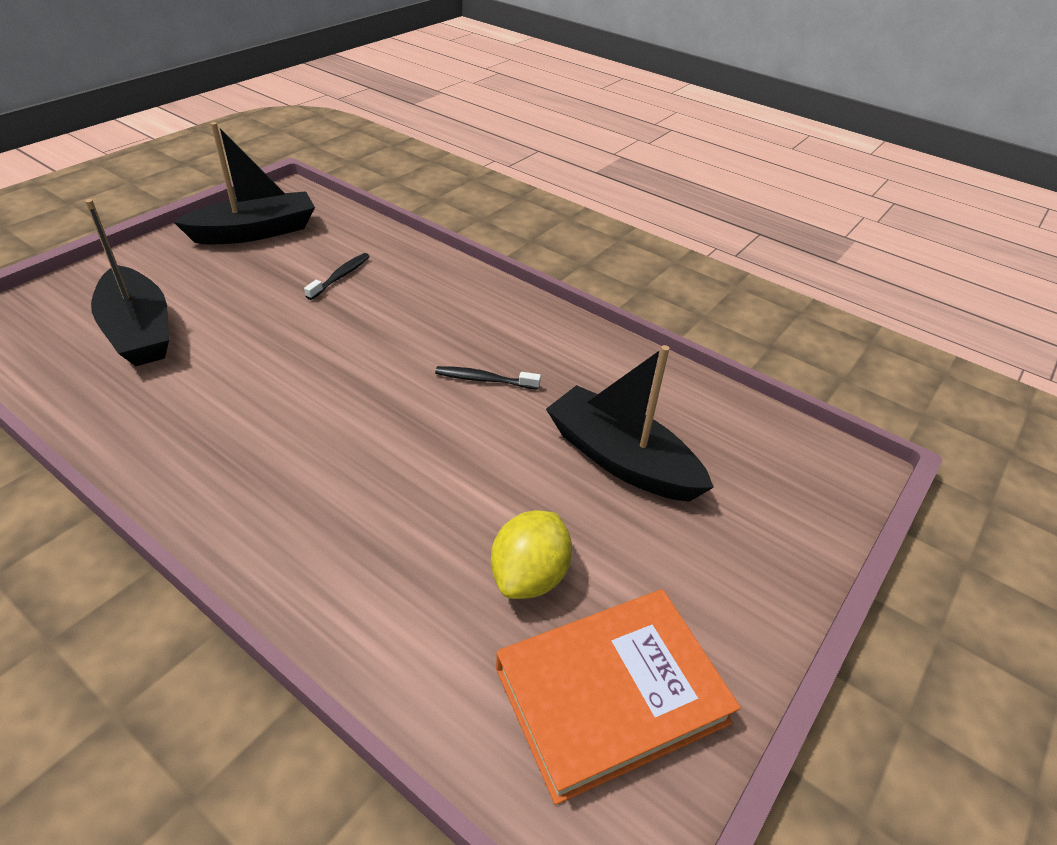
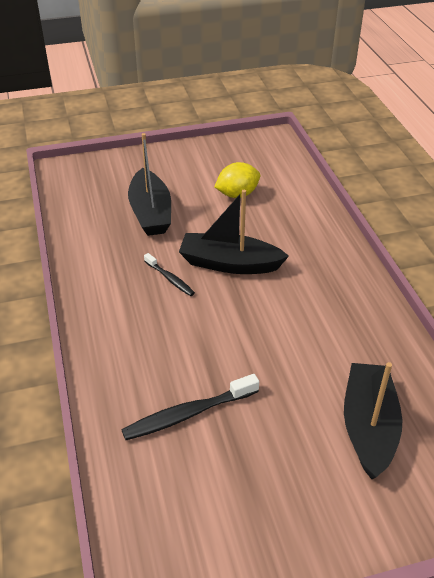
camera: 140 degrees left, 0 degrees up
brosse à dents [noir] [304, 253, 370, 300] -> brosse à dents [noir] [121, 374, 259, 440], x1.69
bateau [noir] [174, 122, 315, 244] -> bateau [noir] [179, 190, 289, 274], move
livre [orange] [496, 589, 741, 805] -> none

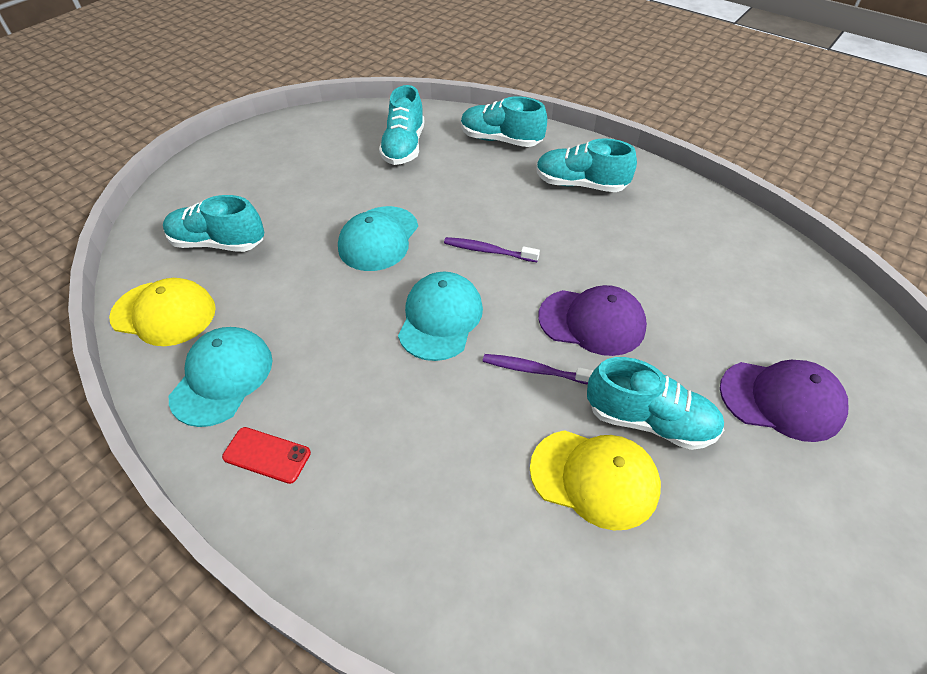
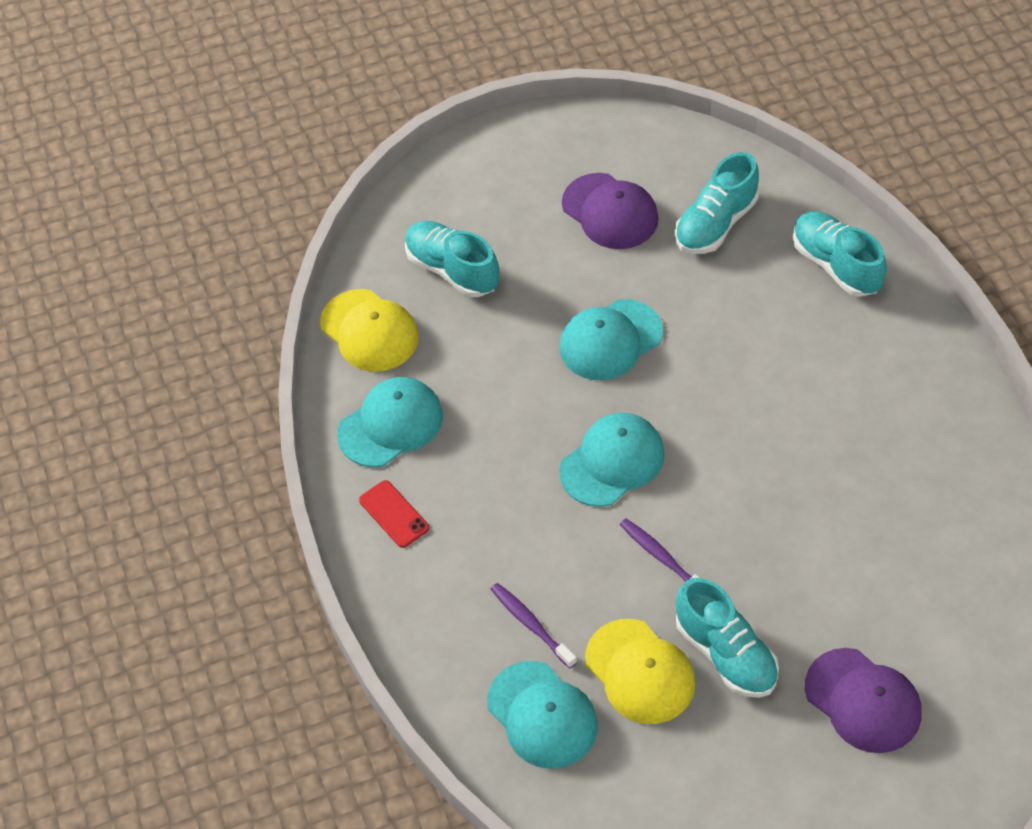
camera: 35 degrees right, 5 degrees up
none -> casquette [turquoise] [487, 661, 598, 769]
brosse à dents [violet] [444, 237, 540, 262] -> brosse à dents [violet] [491, 583, 577, 668], move
casquette [violet] [538, 285, 647, 356] -> casquette [violet] [562, 173, 659, 249], move
chaussure [turquoise] [536, 138, 637, 192] -> none

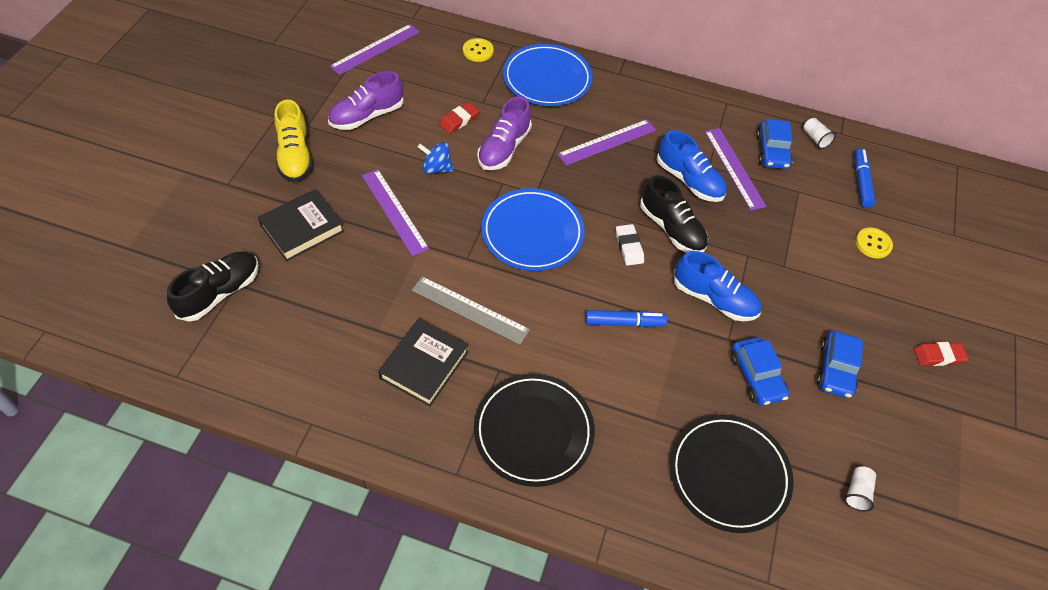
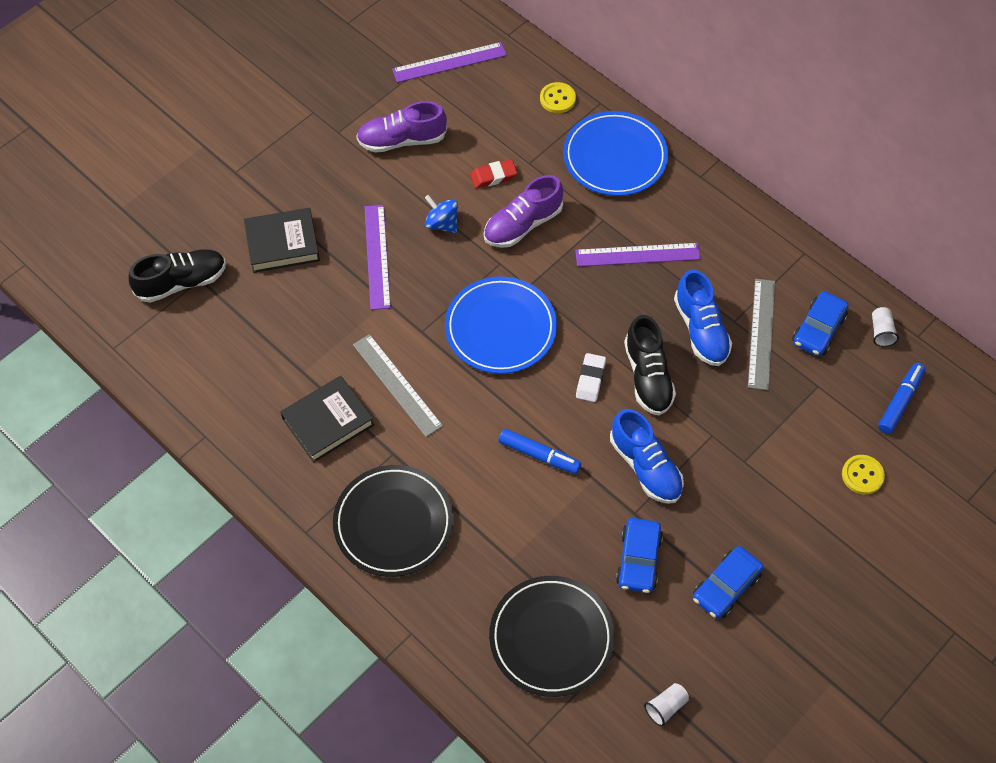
camera: 30 degrees right, 5 degrees up
règle [violet] [705, 128, 767, 211] -> règle [gris] [748, 279, 775, 390]
chaussure [jaune] [274, 99, 313, 182] -> none
gomme [rouge] [914, 342, 968, 366] -> none

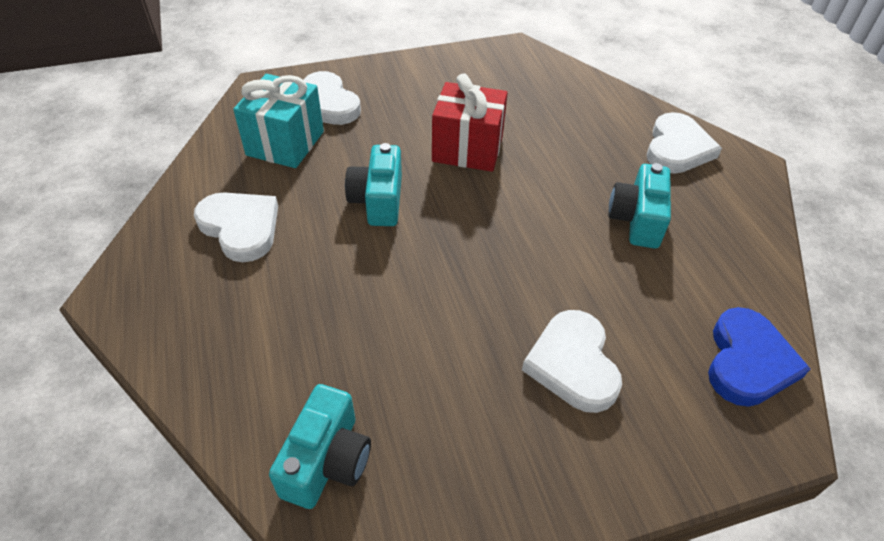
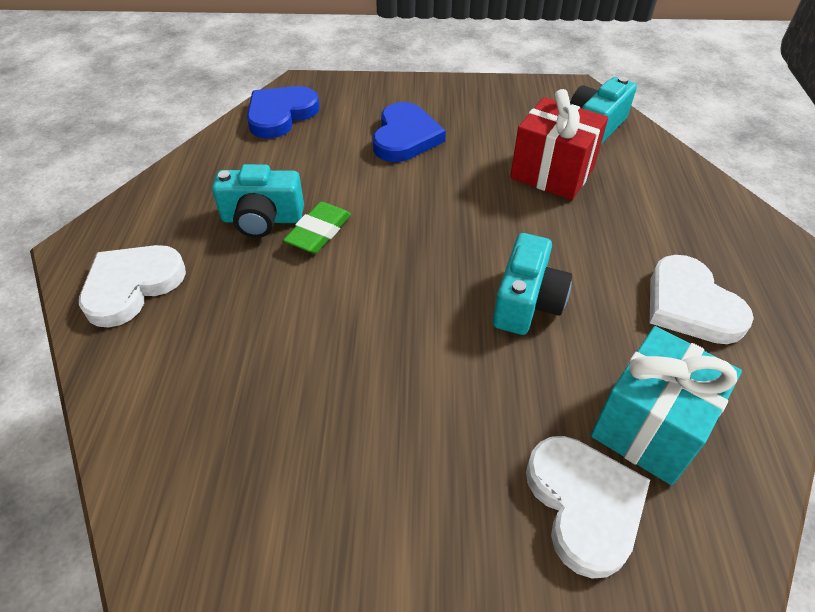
camera: 160 degrees left, 0 degrees up
appareil photo [turquoise] [608, 163, 671, 249] -> appareil photo [turquoise] [212, 164, 304, 238], 60 degrees clockwise
none -> gomme [vert] [283, 202, 351, 254]
cœur [blanc] [522, 310, 622, 413] -> cœur [bleu] [373, 102, 446, 162]
cadeau [rouge] [432, 73, 508, 172] -> cadeau [rouge] [510, 89, 608, 200], move

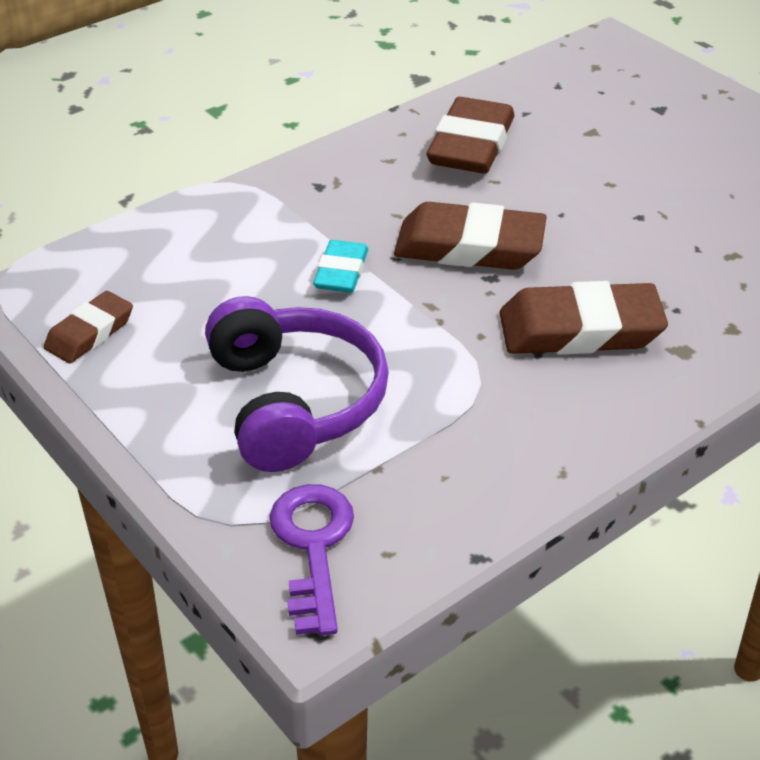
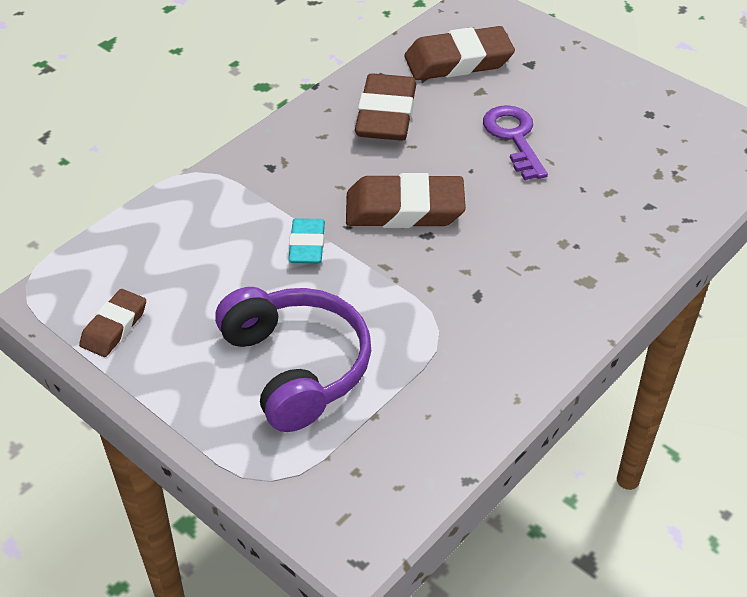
camera: 10 degrees left, 5 degrees up
gomme [marron] [500, 281, 668, 355] -> gomme [marron] [404, 26, 515, 80], move
clé [violet] [270, 484, 354, 635] -> clé [violet] [483, 105, 548, 180], move

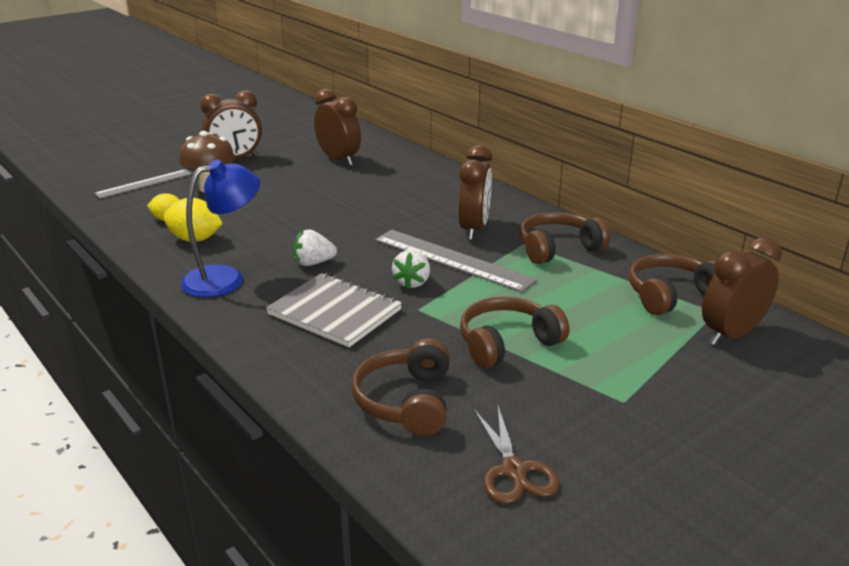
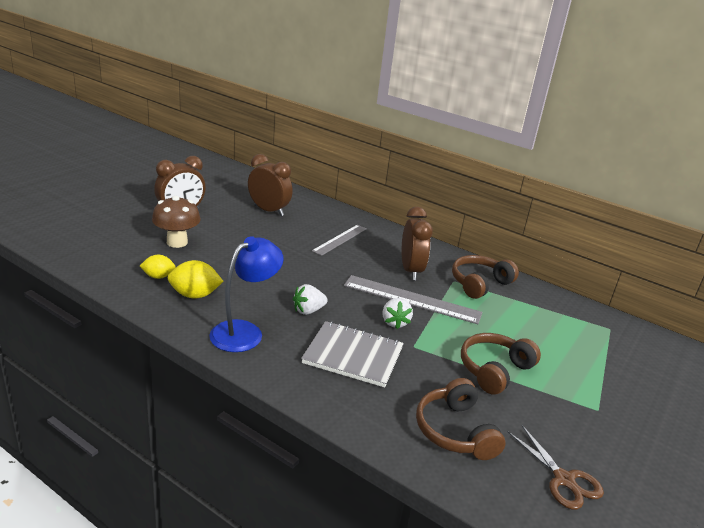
camera: 20 degrees left, 0 degrees up
règle [gris] [94, 169, 192, 199] -> règle [gris] [312, 225, 367, 256], move
casque audio [marron] [629, 254, 716, 315] -> none
réveil [marron] [702, 237, 782, 345] -> none

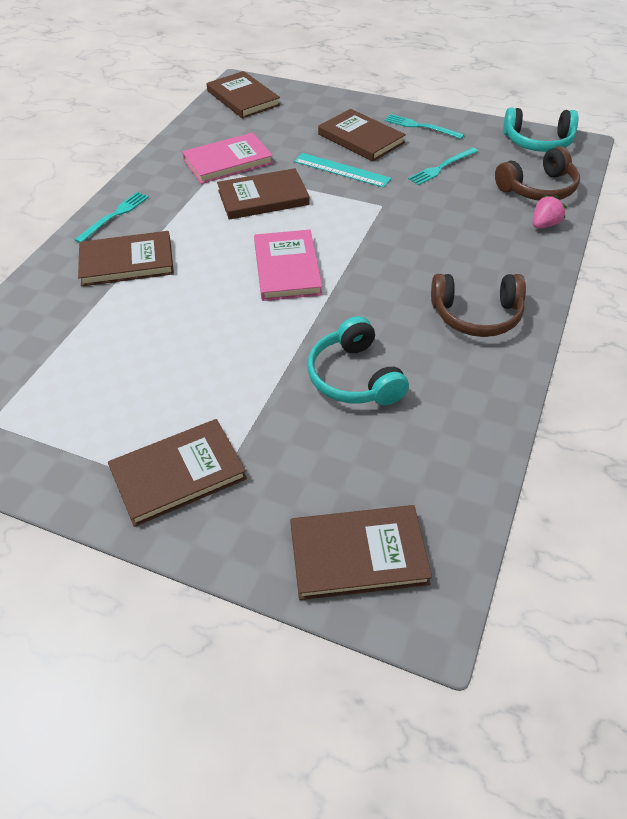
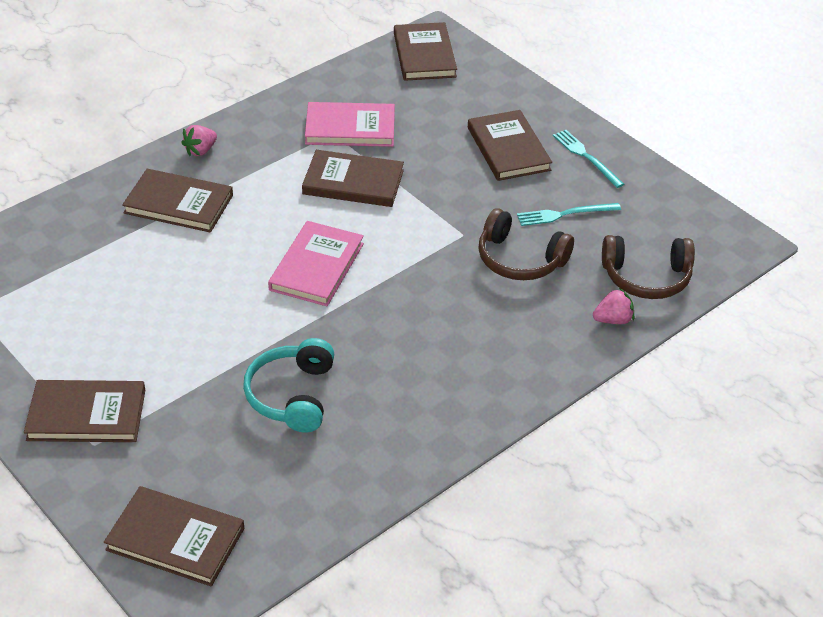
camera: 25 degrees right, 5 degrees down
fourchette [turquoise] [75, 192, 149, 243] -> fraise [rose] [181, 125, 217, 156]
casque audio [marron] [431, 274, 526, 337] -> casque audio [marron] [478, 208, 574, 280], move
règle [turquoise] [294, 153, 392, 188] -> none
casque audio [turquoise] [503, 107, 578, 152] -> none

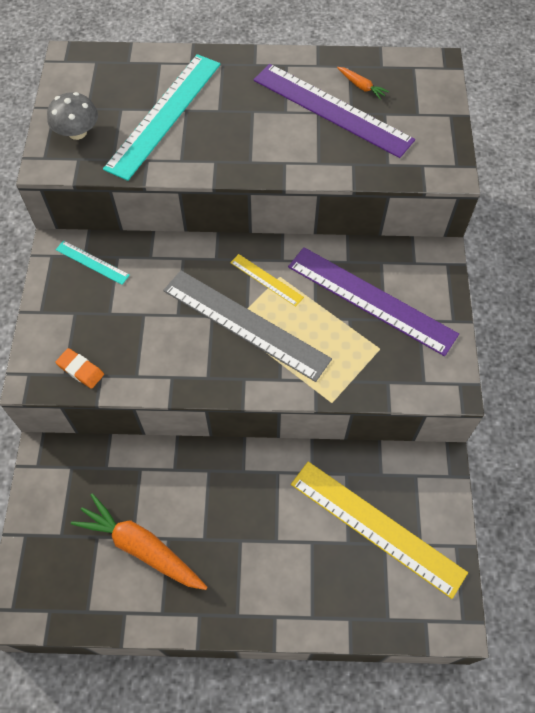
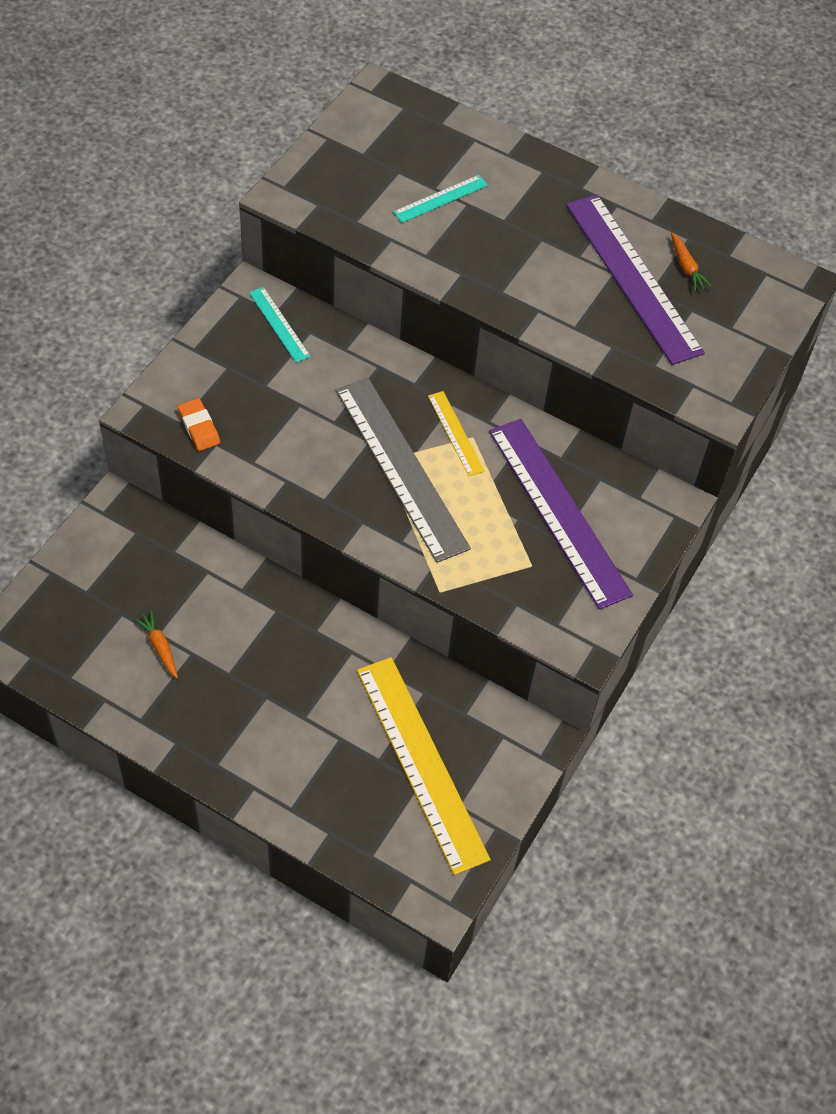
camera: 25 degrees right, 5 degrees down
carotte [orange] [71, 494, 207, 590] -> carotte [orange] [134, 611, 178, 678], x0.44
règle [turquoise] [103, 54, 221, 181] -> règle [turquoise] [393, 175, 488, 223], x0.47
champignon [gris] [47, 92, 98, 140] -> none

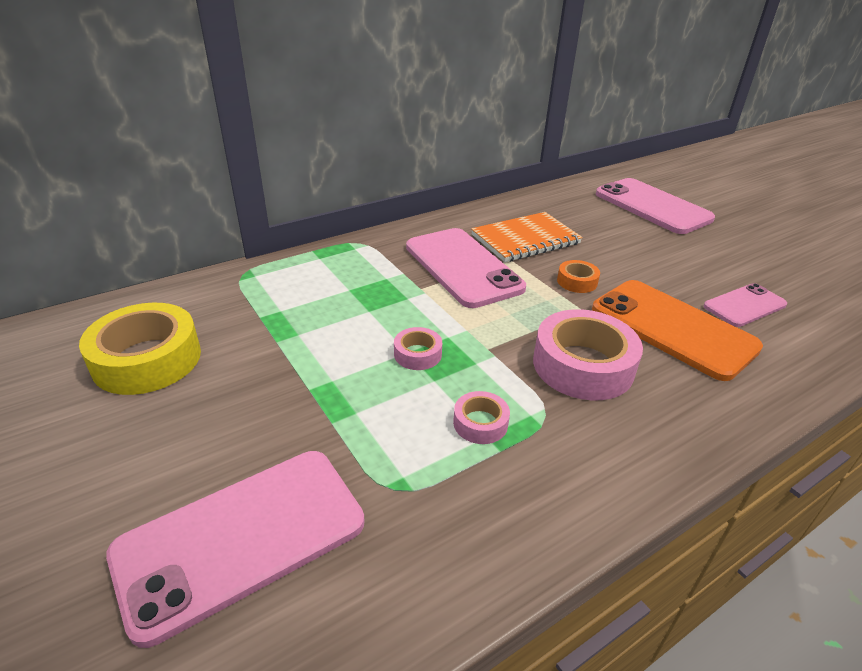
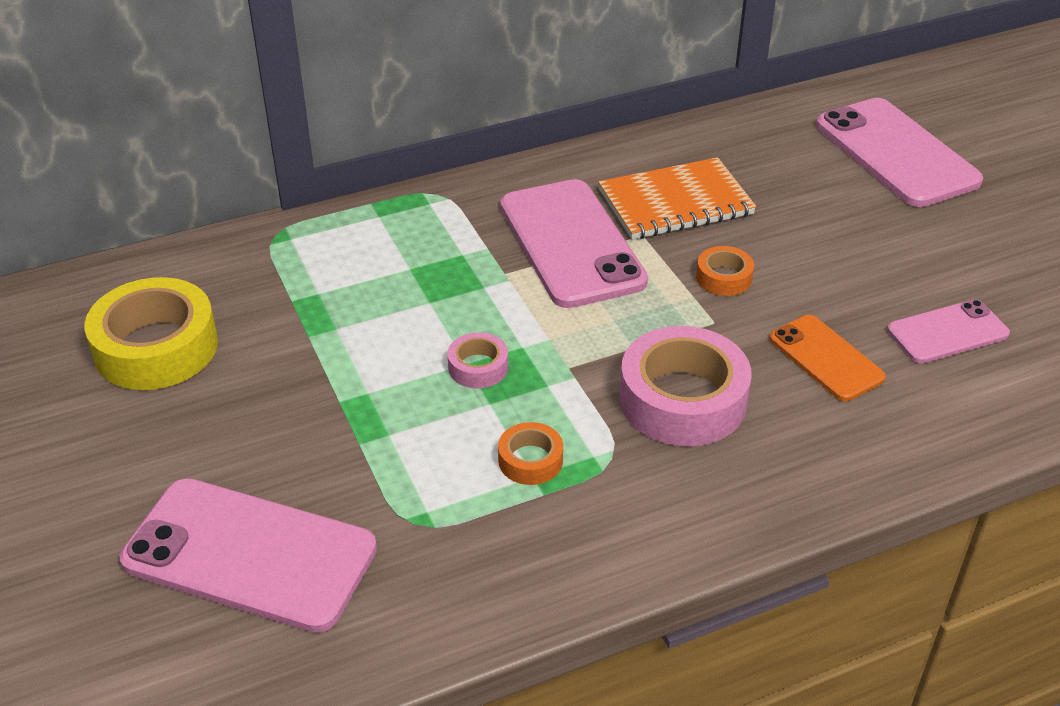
camera: 10 degrees right, 5 degrees up
téléphone [rose] [106, 451, 365, 648] -> téléphone [rose] [120, 478, 377, 633], 45 degrees clockwise
ruban adhésif [rose] [453, 391, 510, 444] -> ruban adhésif [orange] [498, 422, 563, 485]
téléphone [orange] [592, 280, 763, 381] -> téléphone [orange] [769, 315, 886, 401], x0.57

